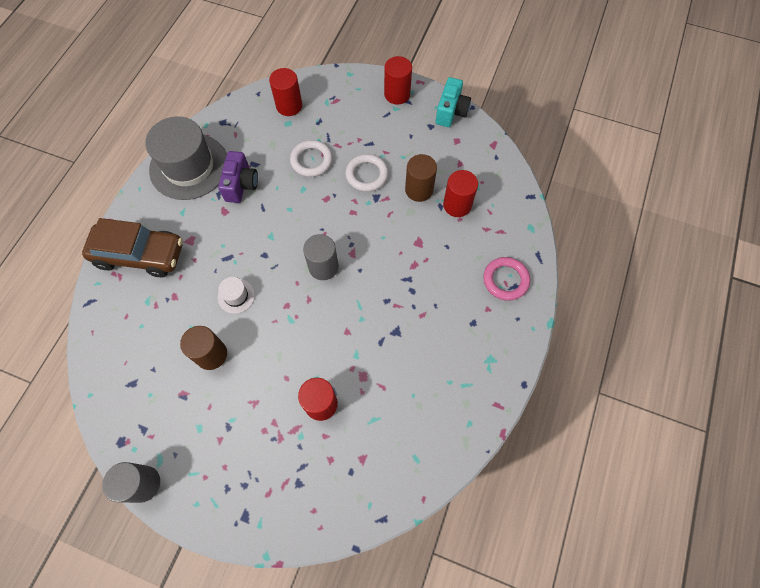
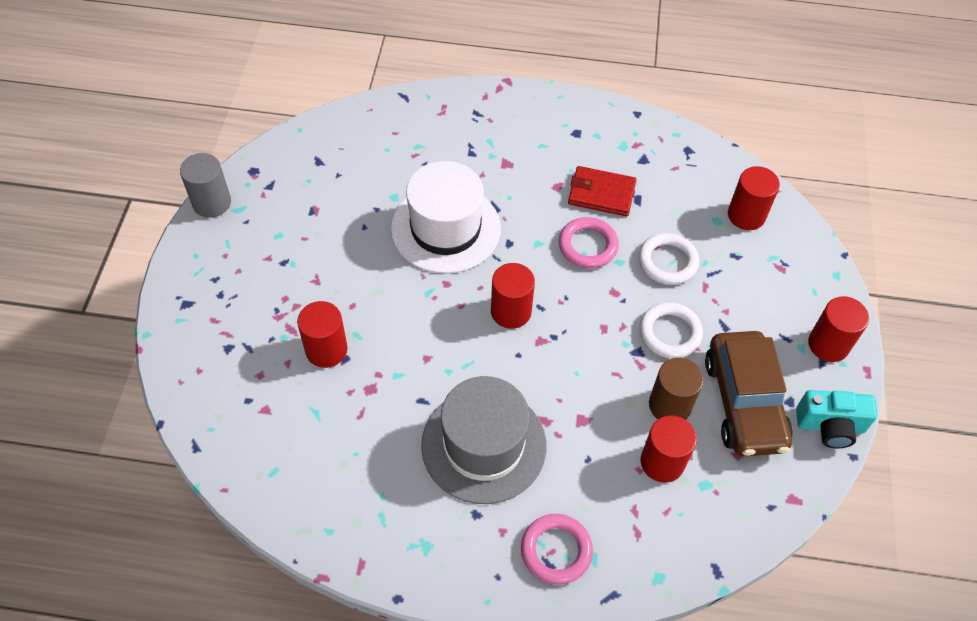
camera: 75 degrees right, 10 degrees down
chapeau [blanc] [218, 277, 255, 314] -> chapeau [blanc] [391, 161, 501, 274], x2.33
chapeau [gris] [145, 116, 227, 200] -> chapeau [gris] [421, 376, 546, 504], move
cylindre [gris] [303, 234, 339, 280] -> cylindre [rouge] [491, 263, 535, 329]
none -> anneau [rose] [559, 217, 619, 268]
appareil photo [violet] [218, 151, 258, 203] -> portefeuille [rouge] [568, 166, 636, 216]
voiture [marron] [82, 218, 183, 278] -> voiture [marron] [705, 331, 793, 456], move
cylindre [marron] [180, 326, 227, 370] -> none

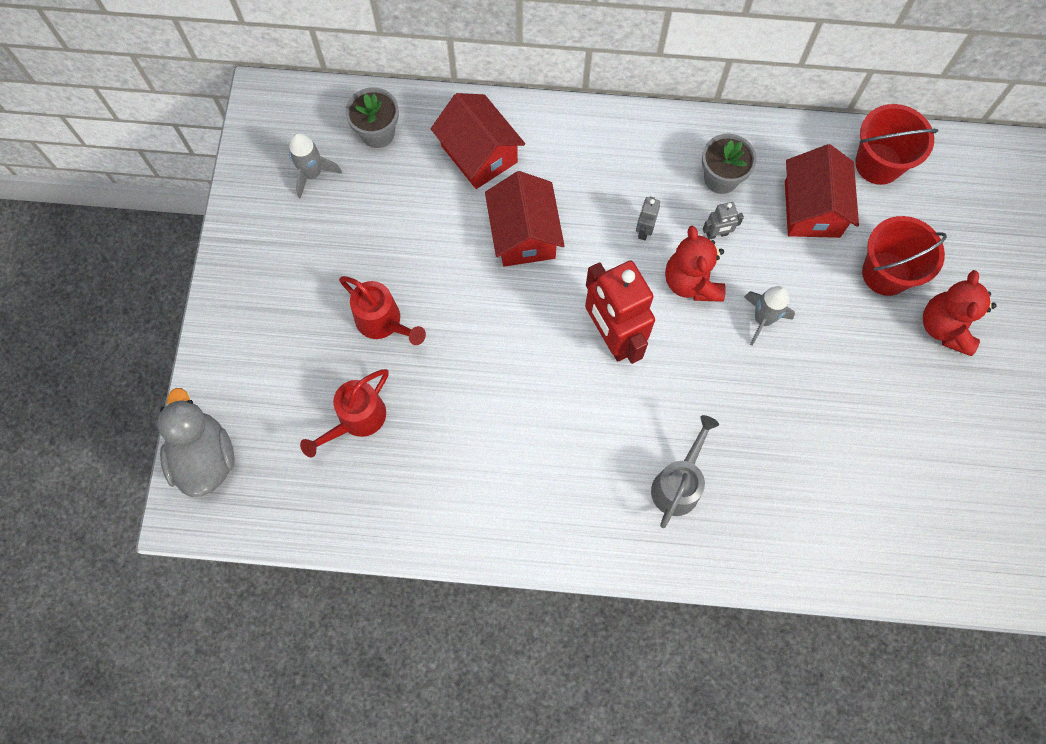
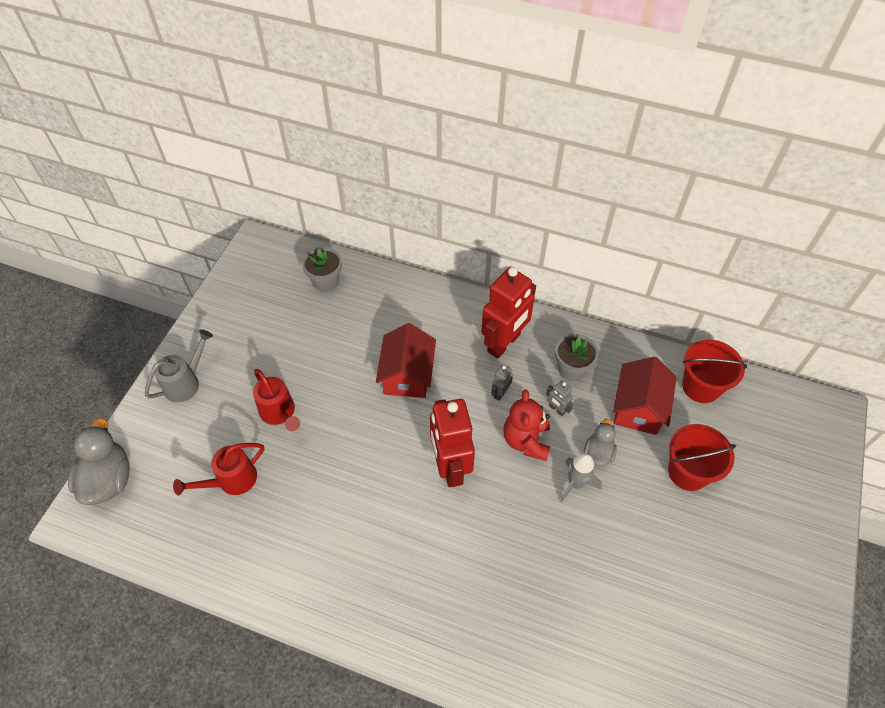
camera: 15 degrees right, 15 degrees down
arrosoir [gris] [651, 415, 719, 528] -> arrosoir [gris] [145, 329, 213, 402], move
none -> robot [rouge] [481, 267, 536, 358]
robot [gris] [703, 202, 744, 240] -> robot [gris] [546, 381, 573, 417], 45 degrees clockwise
none -> canard [gris] [584, 419, 617, 467]
fusée [gris] [289, 133, 342, 199] -> none
maison [rouge] [431, 93, 525, 189] -> none
ours en peluche [rouge] [923, 270, 996, 356] -> none

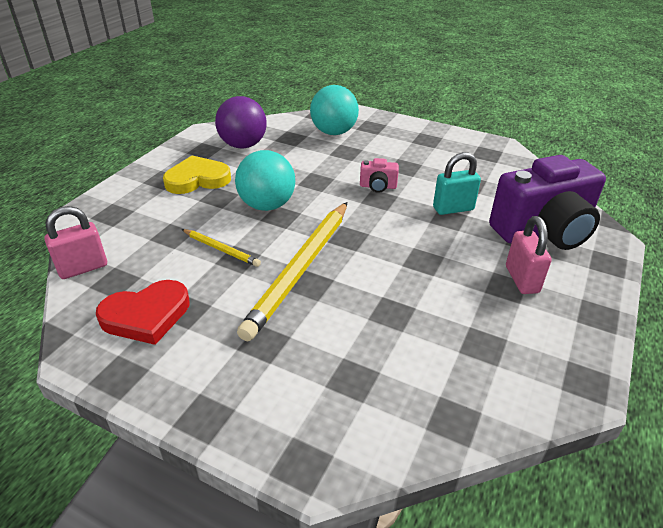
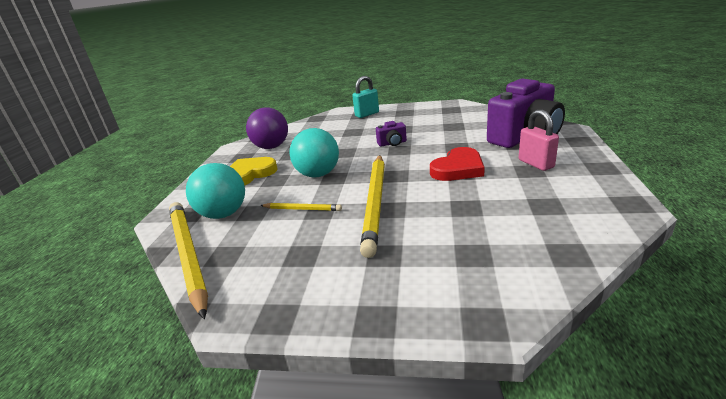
camera: 15 degrees left, 10 degrees down
cadenas [rose] [44, 206, 107, 279] -> crayon [jaune] [169, 202, 208, 319]
balle [turquoise] [310, 85, 359, 135] -> balle [turquoise] [186, 163, 245, 219], move
cadenas [turquoise] [433, 152, 481, 215] -> cadenas [turquoise] [352, 76, 379, 118], move
appareil photo [rose] [360, 158, 399, 193] -> appareil photo [violet] [376, 121, 407, 147]
cœur [rouge] [96, 280, 190, 345] -> cœur [rouge] [430, 147, 485, 181], move

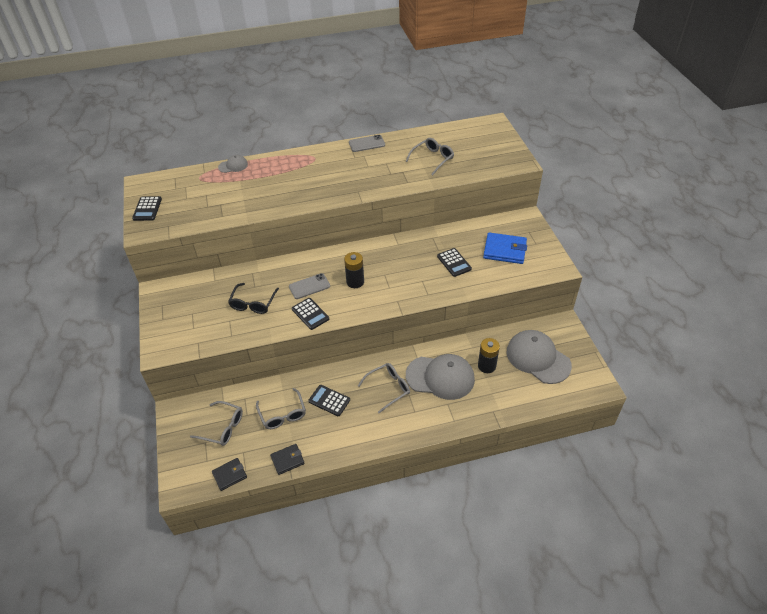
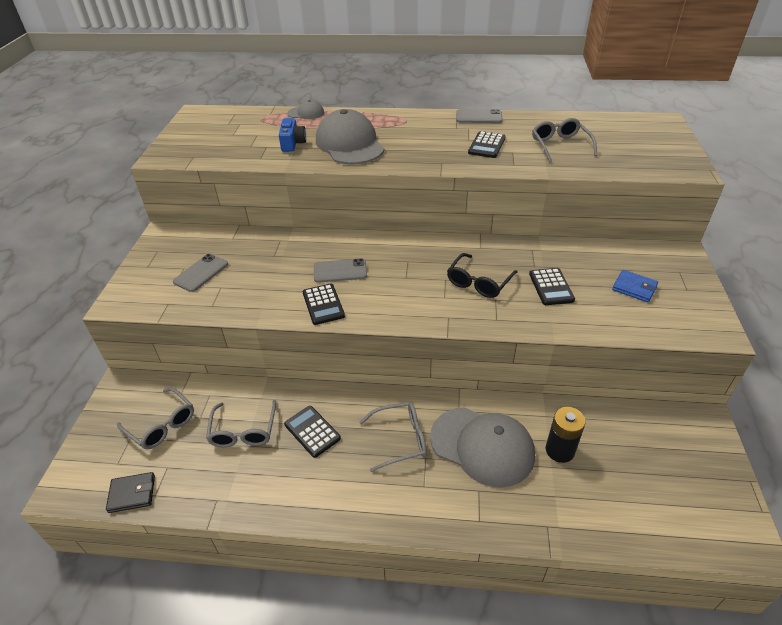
camera: 20 degrees right, 5 degrees down
none -> téléphone [gris] [173, 254, 228, 292]
none -> appareil photo [bleu] [279, 118, 306, 152]
casquette [gris] [507, 330, 572, 384] -> casquette [gris] [316, 109, 385, 164], move
lunettes [noir] [228, 283, 279, 314] -> lunettes [noir] [447, 253, 518, 298], move
calculatrice [noir] [132, 196, 162, 221] -> calculatrice [noir] [468, 131, 506, 158], move
lunettes [gris] [406, 138, 454, 176] -> lunettes [gris] [532, 118, 597, 162], 75 degrees counterclockwise
portefeuille [bleu] [483, 232, 527, 264] -> portefeuille [bleu] [612, 270, 658, 302], x0.61
portefeuille [noir] [270, 444, 305, 475] -> none
pile [noir] [344, 252, 364, 288] -> none

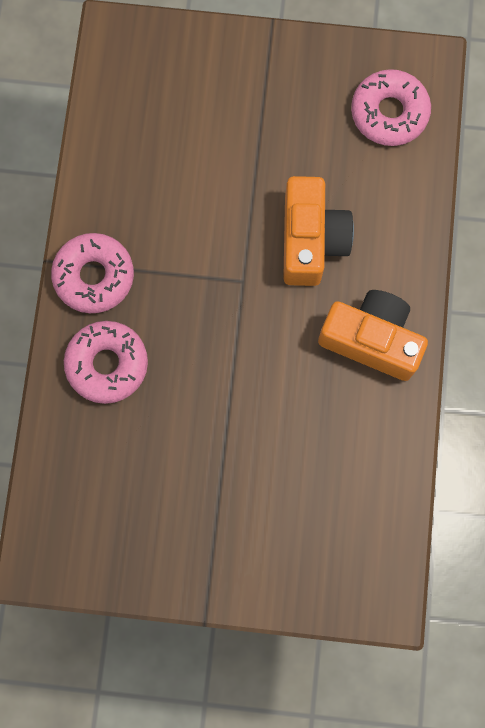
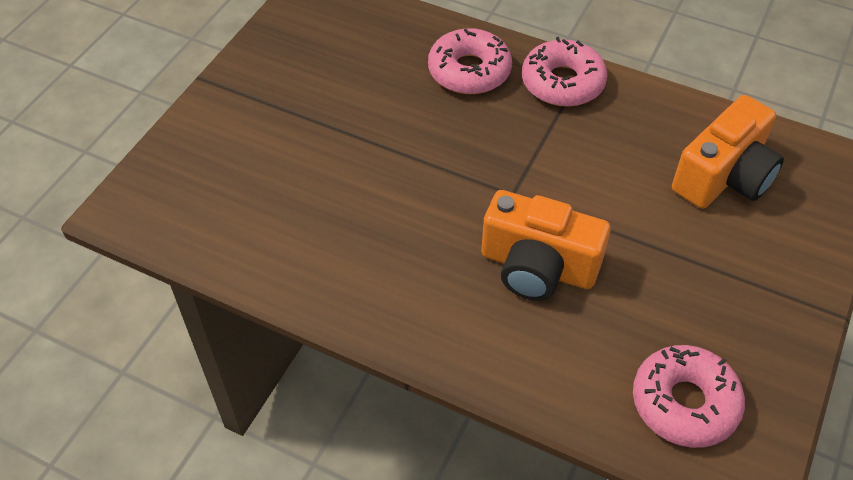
camera: 110 degrees right, 25 degrees down
appareil photo [orange] [318, 290, 428, 381] -> appareil photo [orange] [672, 95, 784, 209], move

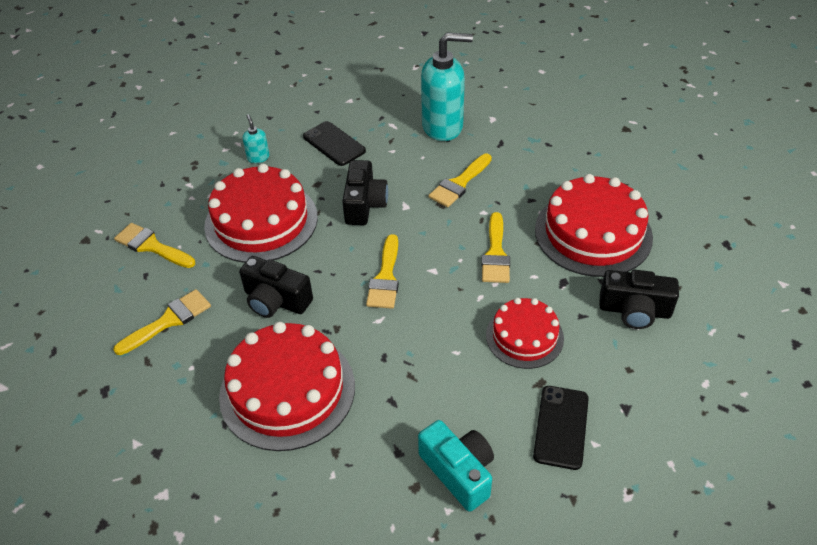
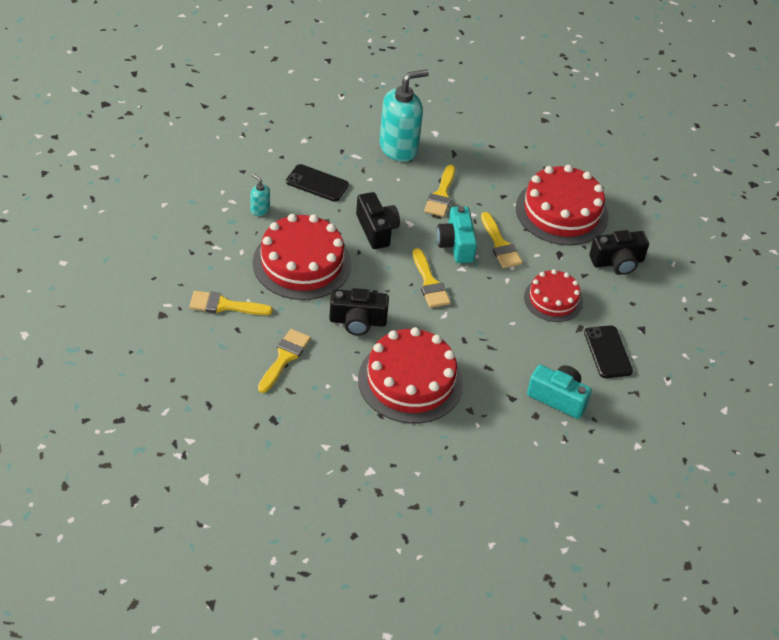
camera: 30 degrees left, 0 degrees up
none -> appareil photo [turquoise] [436, 206, 477, 263]

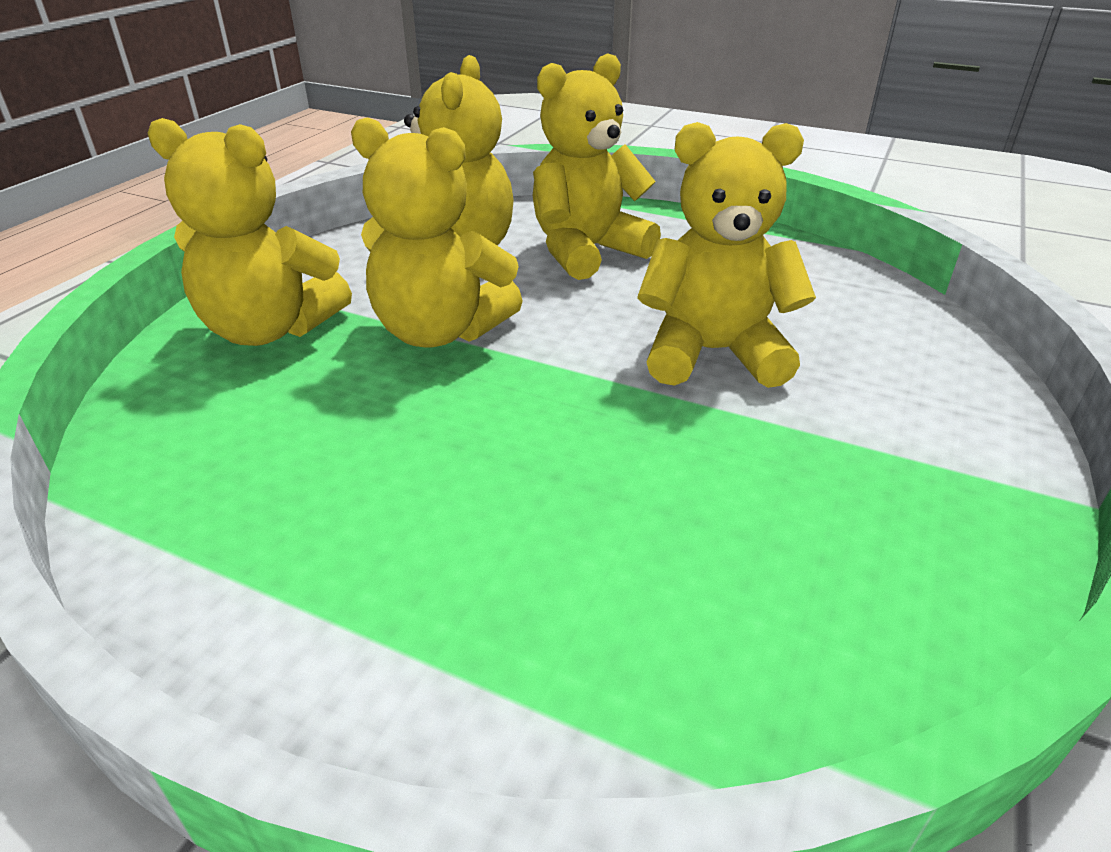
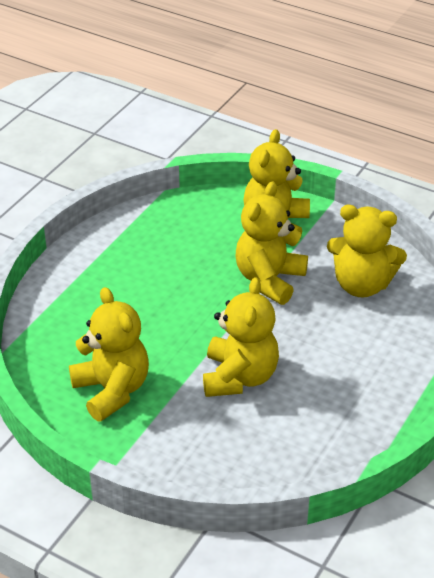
camera: 95 degrees right, 5 degrees up
ours en peluche [jaune] [532, 53, 661, 280] -> ours en peluche [jaune] [69, 287, 149, 422], move

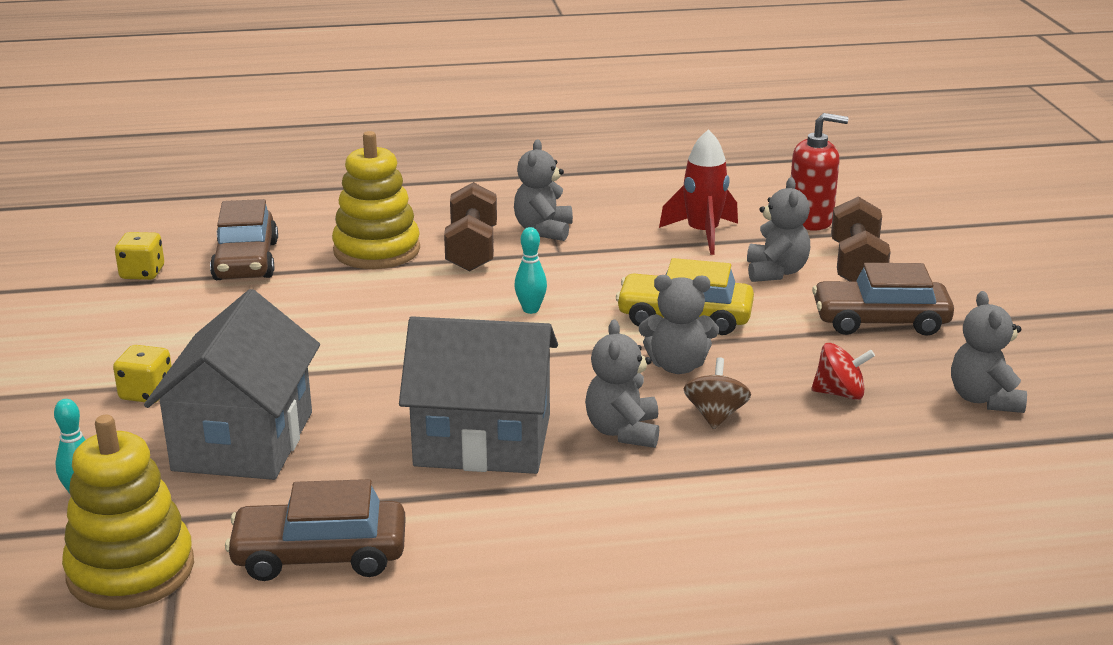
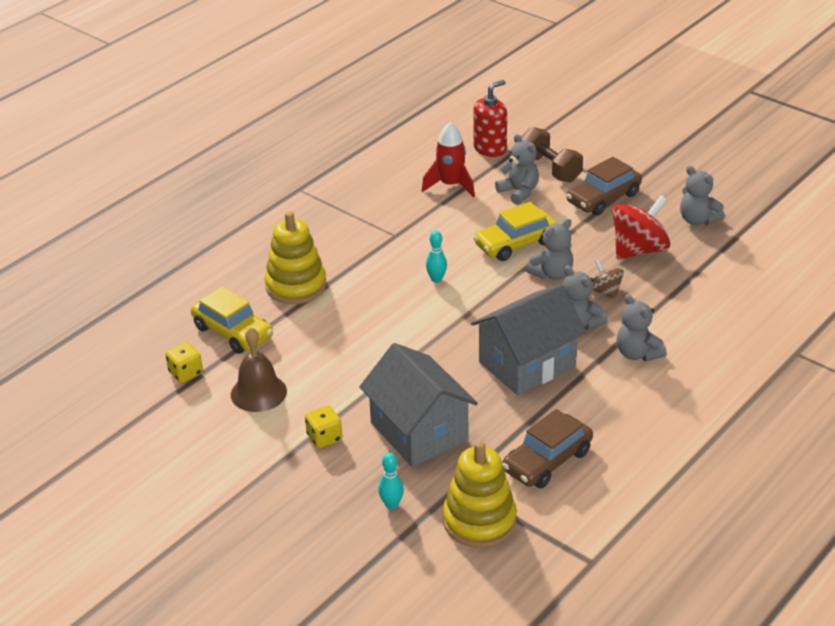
camera: 40 degrees left, 10 degrees up
voiture [marron] [210, 199, 278, 280] -> voiture [jaune] [191, 286, 273, 354]
none -> cloche [marron] [231, 327, 287, 412]
toupie [rouge] [811, 343, 875, 400] -> toupie [rouge] [613, 196, 670, 259], x1.82
ours en peluche [gris] [514, 139, 573, 241] -> ours en peluche [gris] [617, 294, 667, 361], move
haltère [marron] [444, 182, 497, 272] -> none

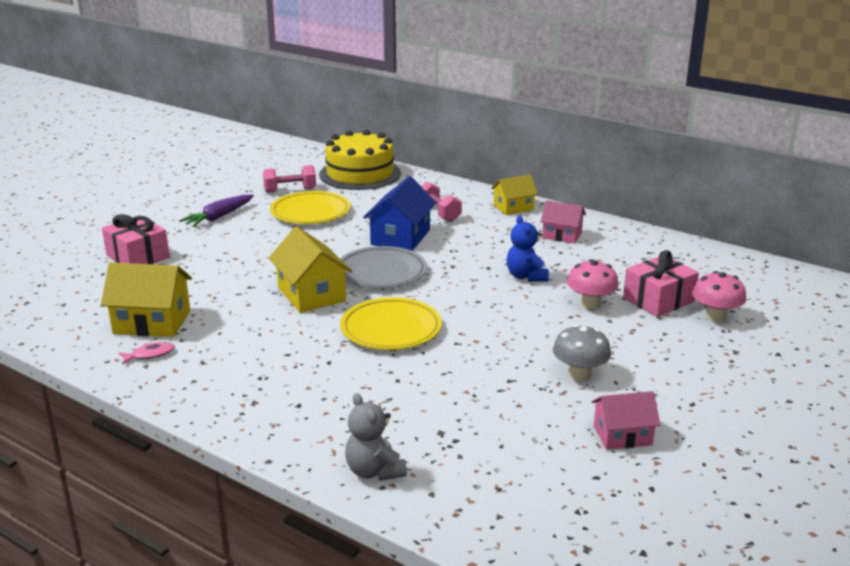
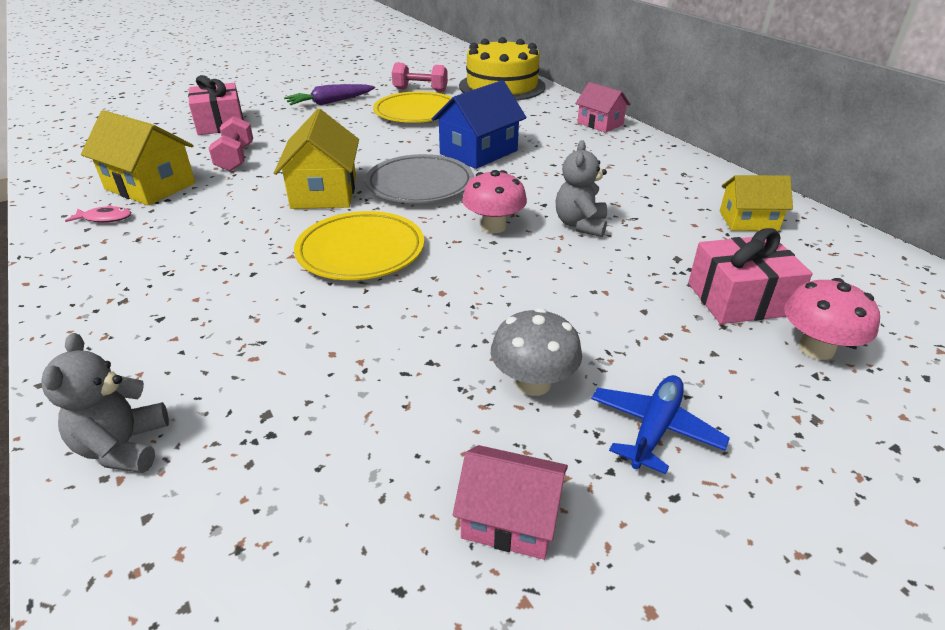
camera: 25 degrees right, 10 degrees up
haltère [rose] [421, 181, 462, 222] -> haltère [rose] [209, 116, 253, 171], move
champignon [rose] [567, 259, 619, 309] -> champignon [rose] [462, 170, 527, 233], move
ours en peluche [bleu] [507, 215, 549, 282] -> ours en peluche [gris] [556, 140, 607, 237]
maison [rose] [540, 200, 586, 244] -> maison [rose] [575, 82, 631, 133], move
none -> avion [bleu] [591, 375, 730, 474]
maison [jaune] [491, 174, 538, 215] -> maison [jaune] [720, 175, 793, 231], move

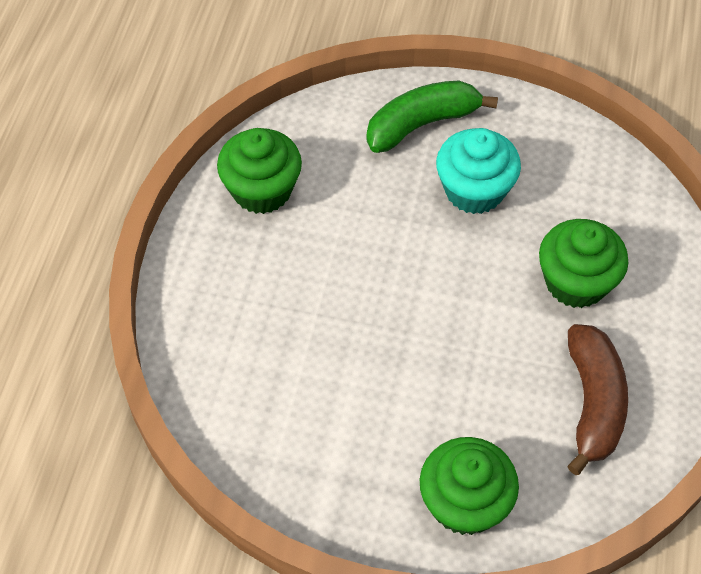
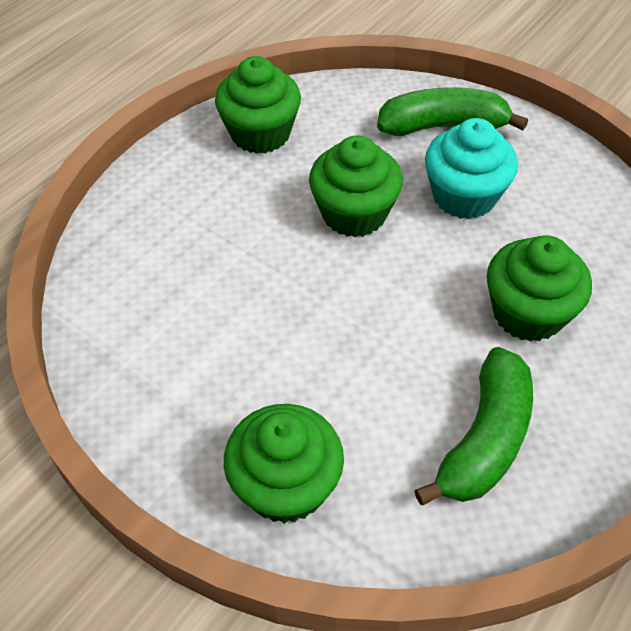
camera: 25 degrees right, 5 degrees down
none -> muffin [vert] [309, 135, 403, 237]
banane [marron] [567, 324, 628, 475] -> banane [vert] [414, 347, 533, 505]

